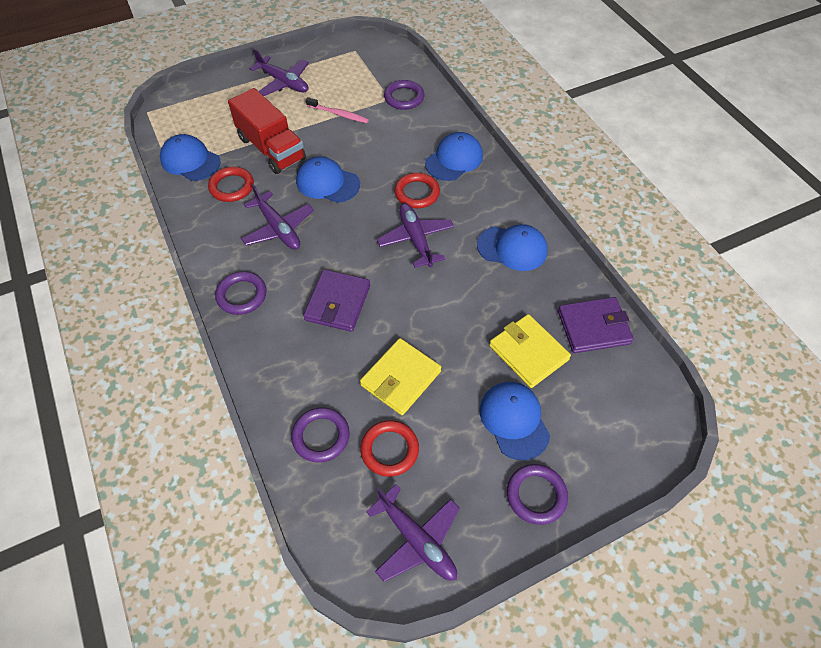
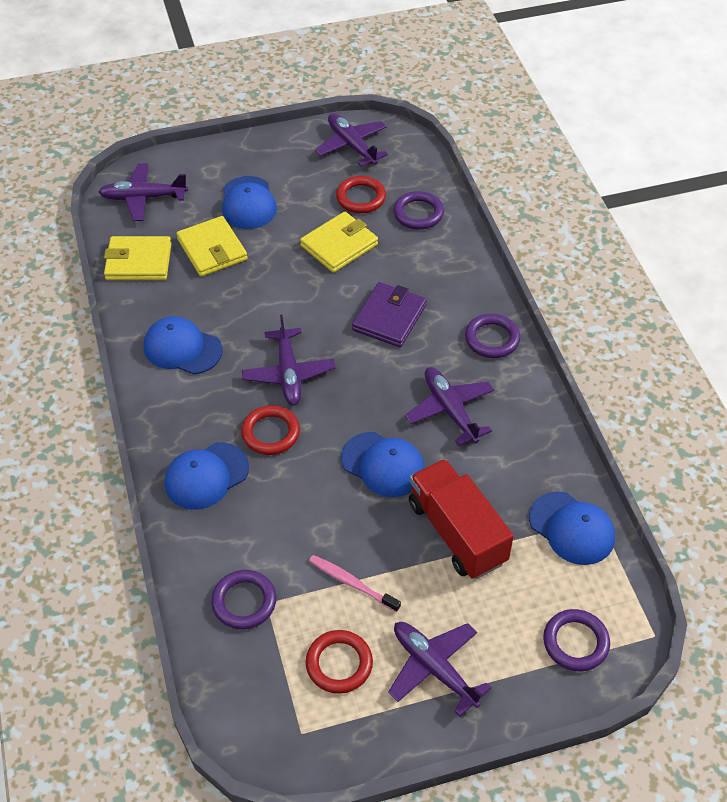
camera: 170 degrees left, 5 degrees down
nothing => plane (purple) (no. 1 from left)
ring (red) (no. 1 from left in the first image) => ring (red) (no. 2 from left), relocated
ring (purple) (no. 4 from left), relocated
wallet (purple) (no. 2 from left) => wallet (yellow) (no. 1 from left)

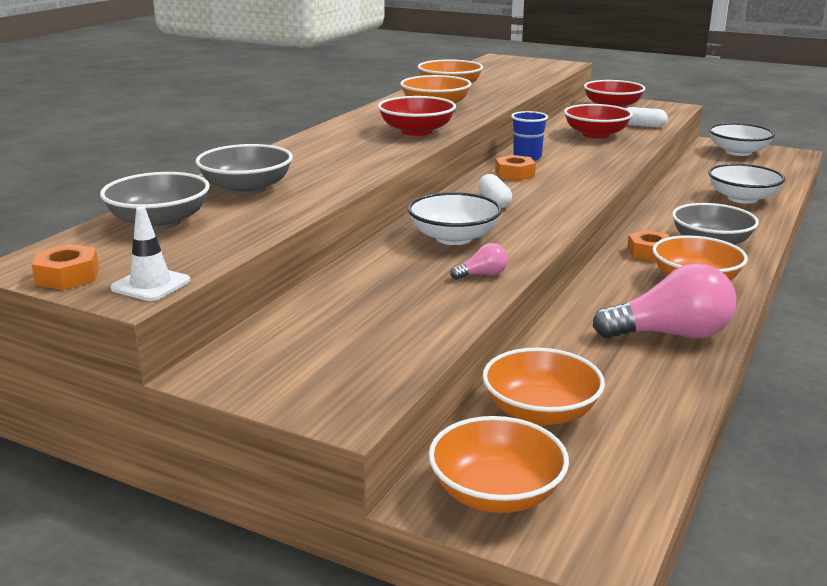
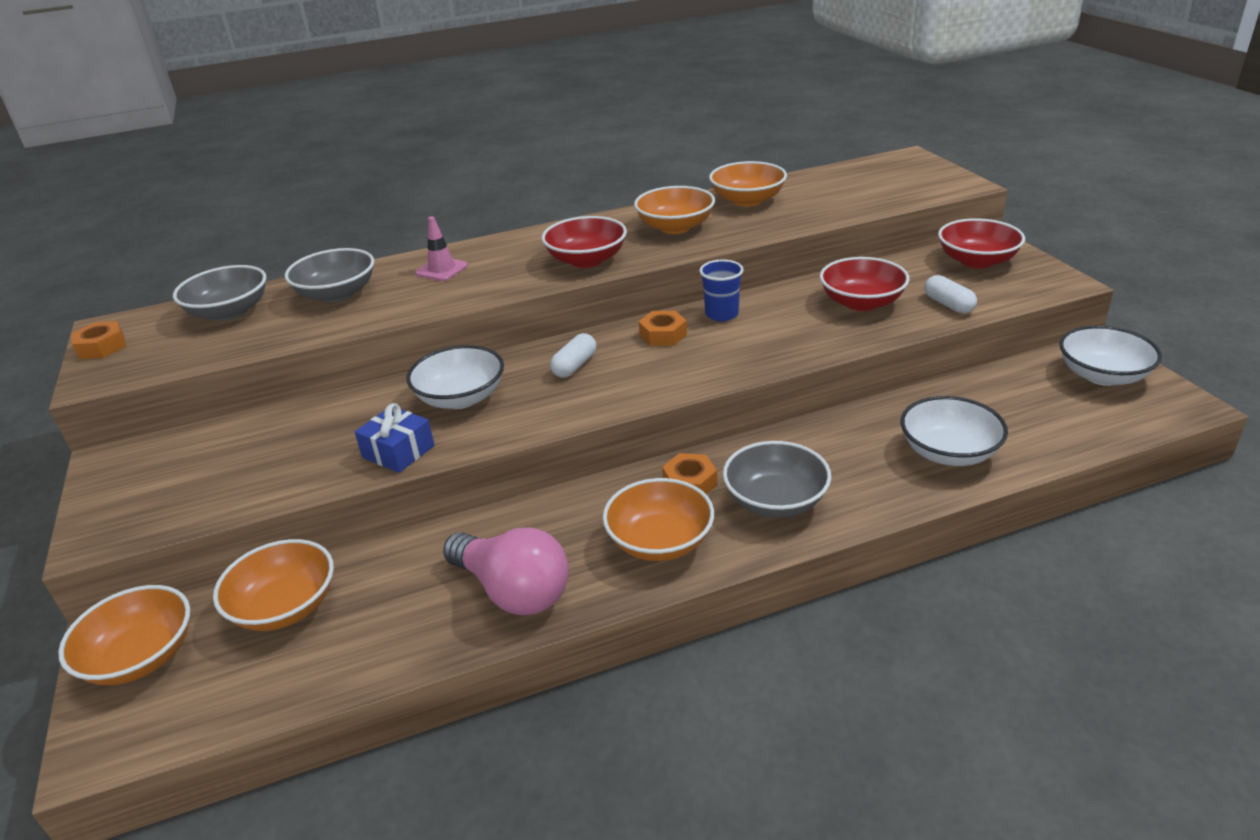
camera: 45 degrees right, 10 degrees up
traffic cone (white) => nothing
nothing => traffic cone (pink)
light bulb (pink) (no. 1 from left) => gift (blue)

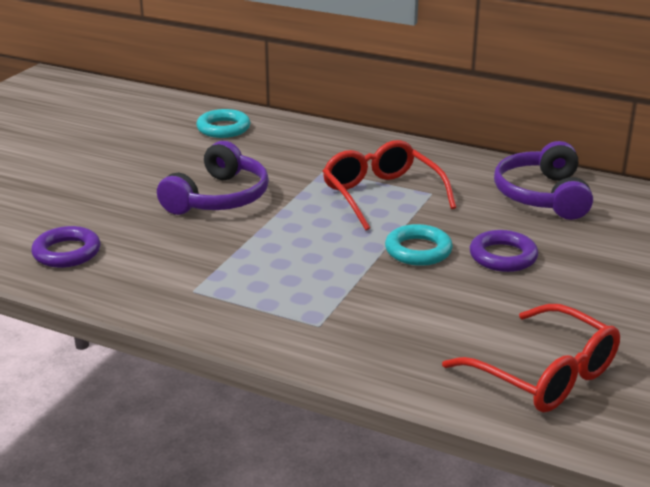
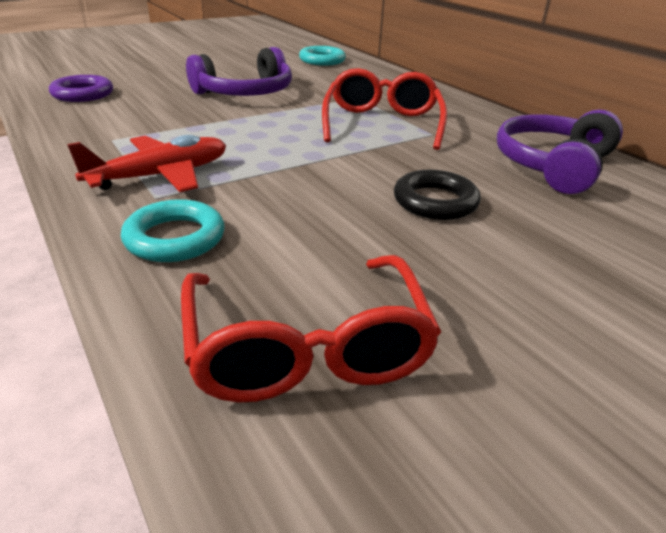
camera: 30 degrees right, 5 degrees up
nothing => plane (red)
ring (turquoise) (no. 2 from left in the first image) => ring (turquoise) (no. 1 from left), relocated
ring (purple) (no. 2 from left) => ring (black)

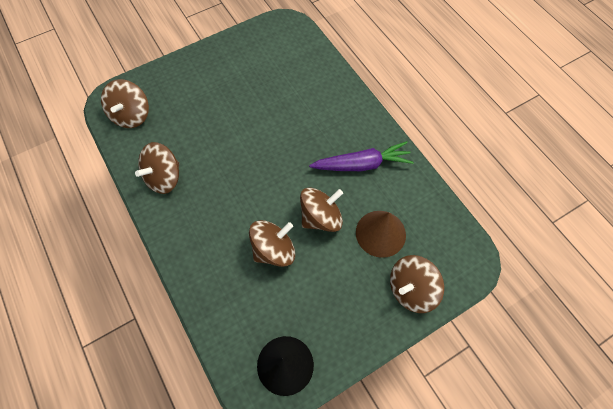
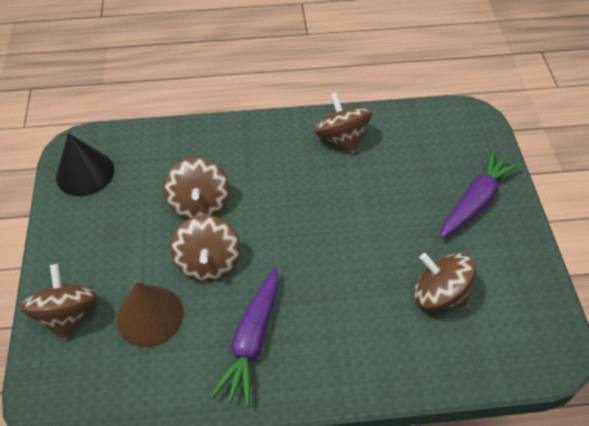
camera: 115 degrees right, 10 degrees down
nothing => carrot (purple) (no. 2 from left)
spinning top (brown) (no. 1 from left in the first image) => spinning top (brown) (no. 5 from left), relocated

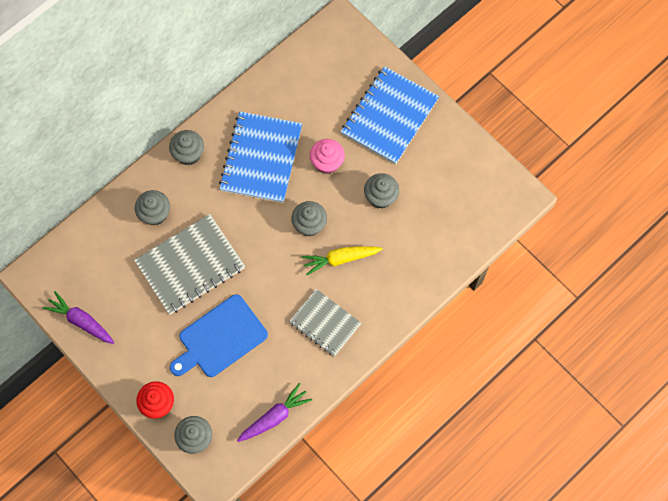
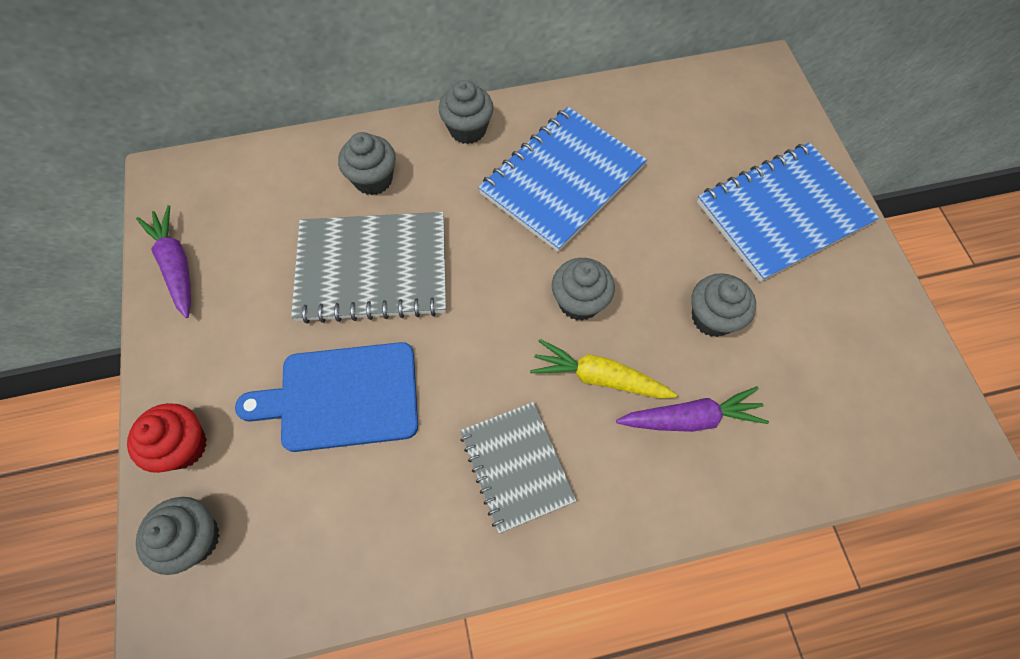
camera: 30 degrees right, 5 degrees down
cupcake (pink) => nothing
carrot (purple) (no. 2 from left), relocated

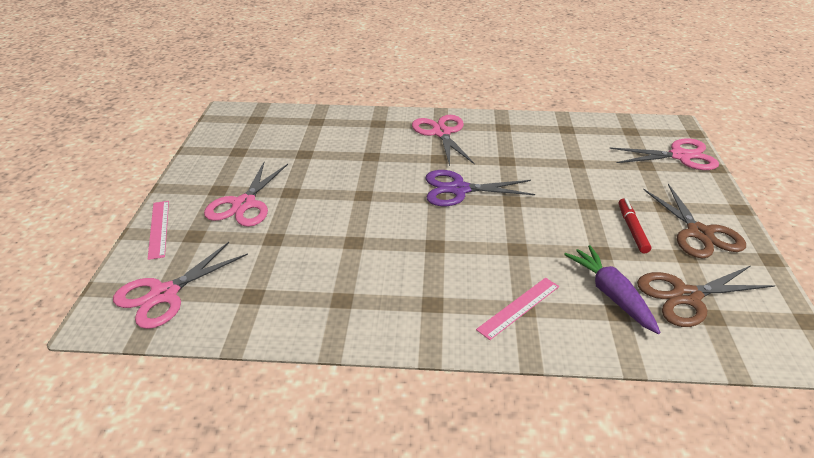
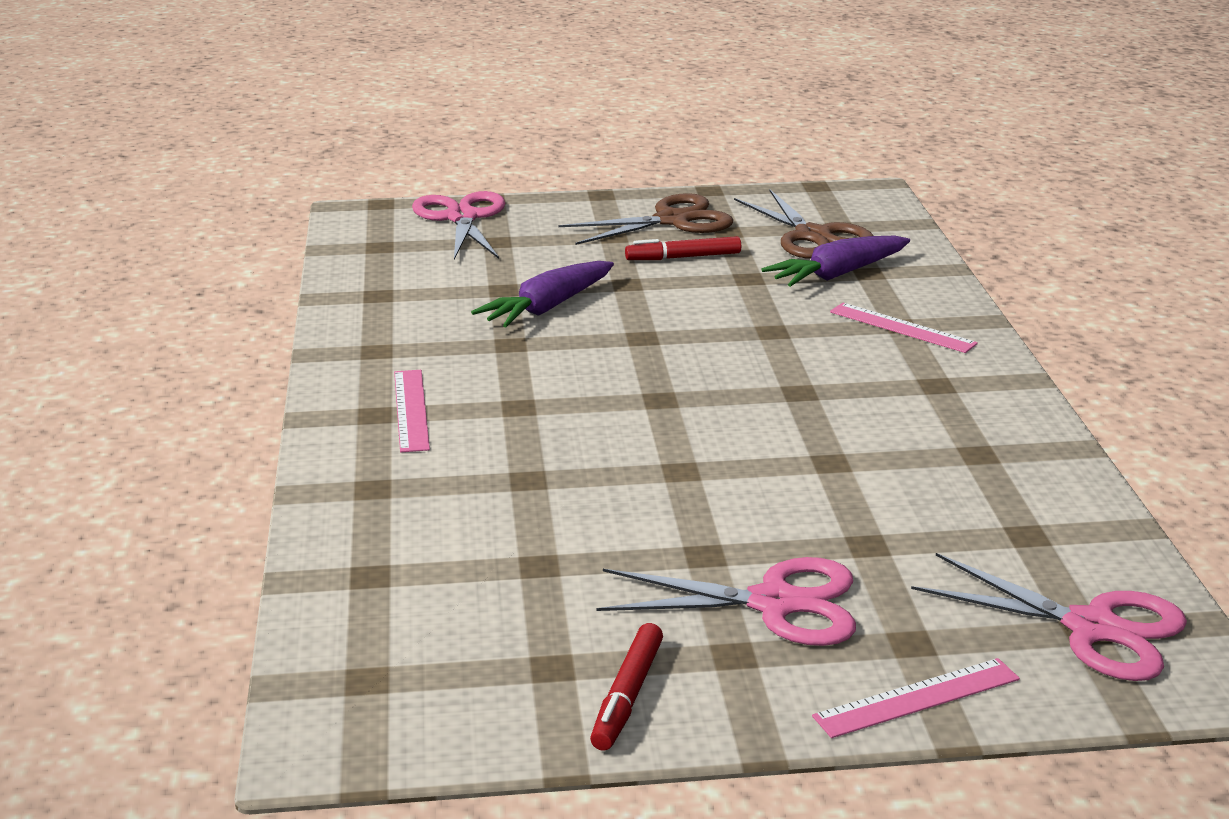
camera: 100 degrees left, 10 degrees down
scissors (purple) => nothing
nothing => carrot (purple) (no. 1 from left)
nothing => marker (red) (no. 1 from left)
scissors (pink) (no. 3 from left) => ruler (pink) (no. 1 from left)

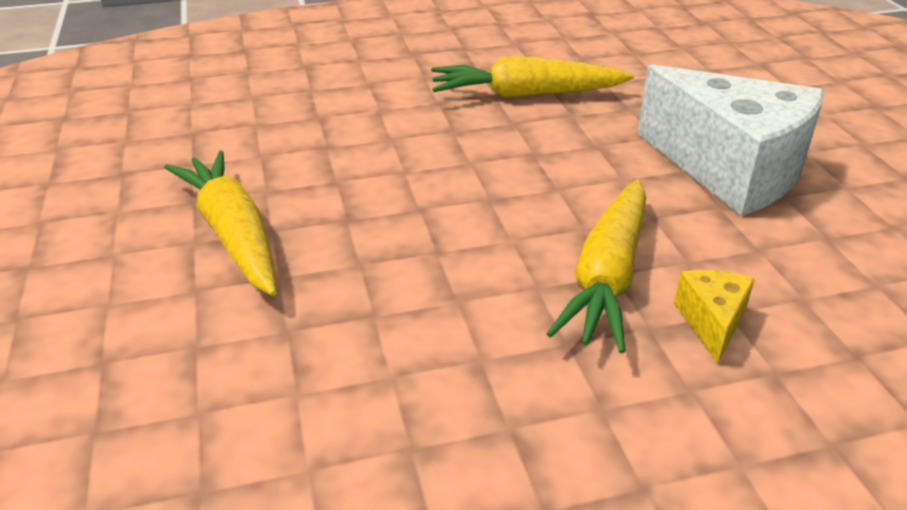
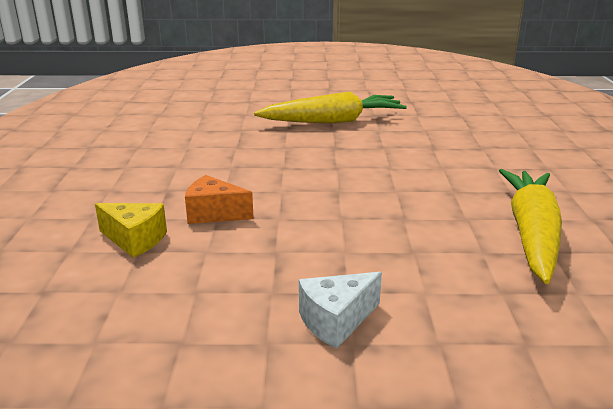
camera: 105 degrees right, 10 degrees down
carrot (yellow) (no. 3 from left) => cheese (orange)
cheese (white), x0.42

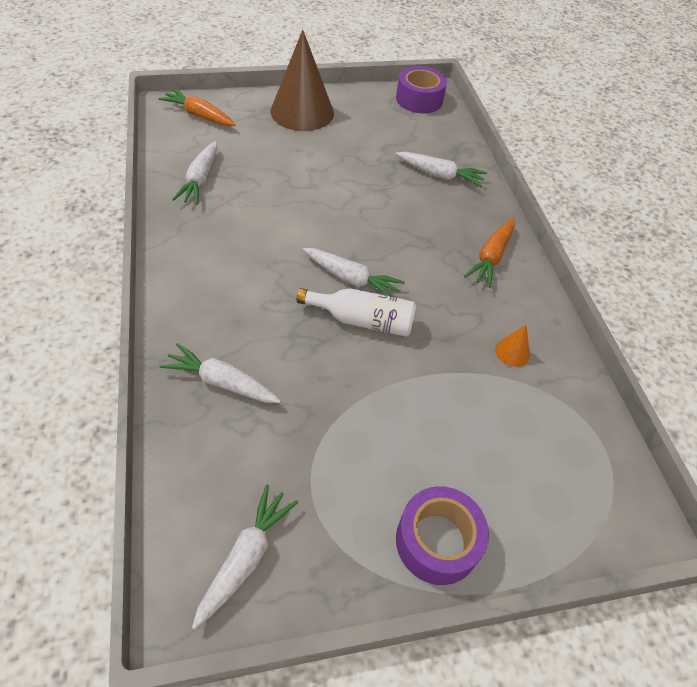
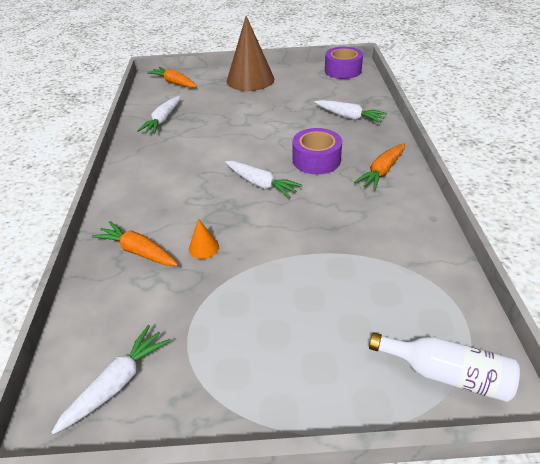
camera: 15 degrees right, 10 degrees down
bottle (white), relocated
tape (purple) (no. 2 from left in the first image) => tape (purple) (no. 1 from left), relocated
cone (orange), relocated
carrot (white) (no. 2 from left) => carrot (orange) (no. 1 from left)

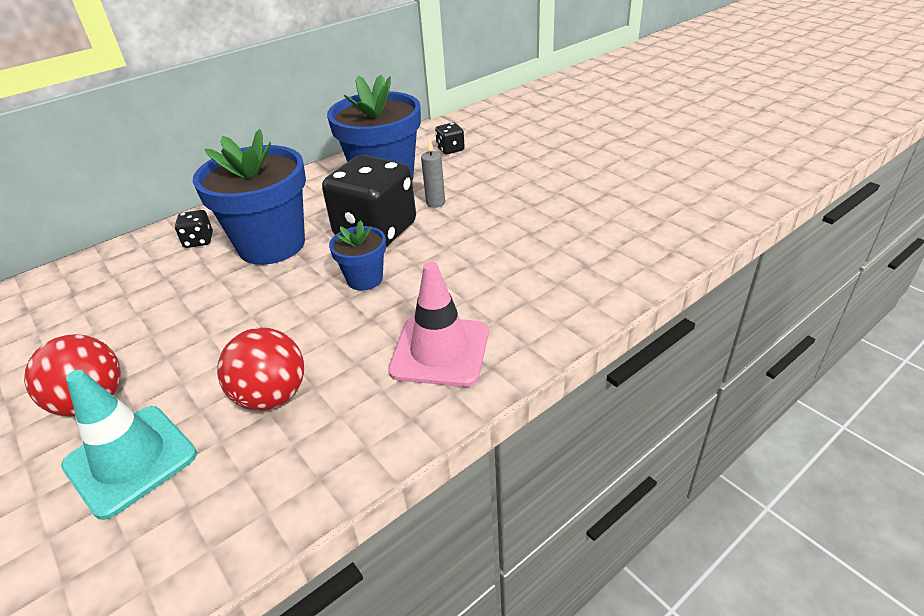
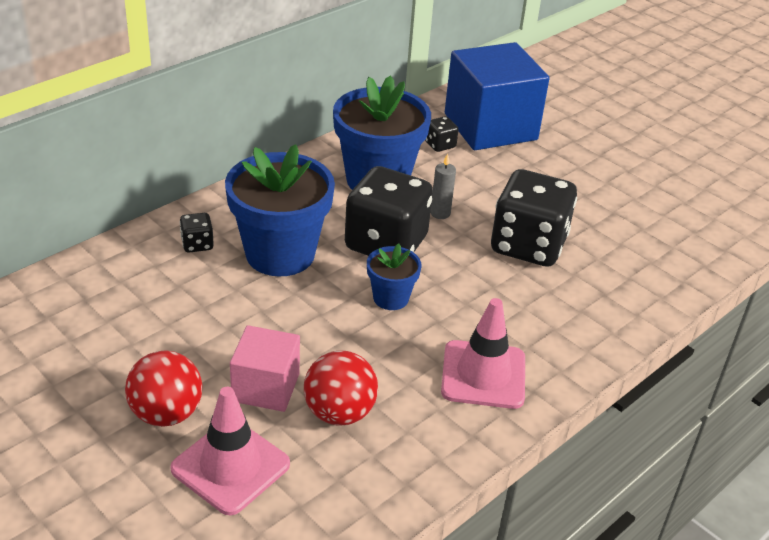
camera: 10 degrees left, 0 degrees up
nothing => cube (pink)
nothing => cube (blue)
nothing => dice (black) (no. 4 from left)
traffic cone (turquoise) => traffic cone (pink) (no. 1 from left)

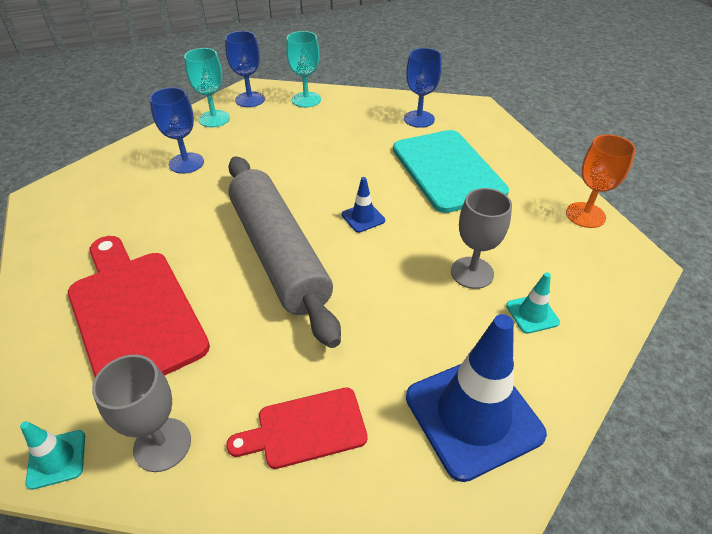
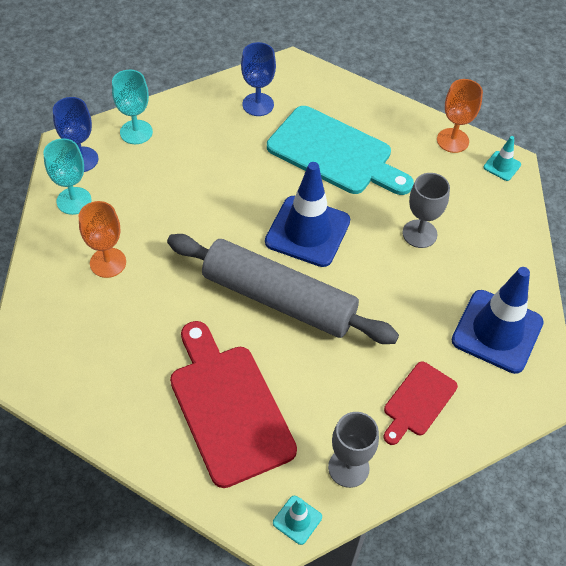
camera: 40 degrees left, 10 degrees up
traffic cone (turquoise) (no. 2 from left), relocated
goblet (blue) (no. 1 from left) => goblet (orange) (no. 1 from left)
cutting board (red) (no. 1 from left), 45 degrees clockwise
traffic cone (blue) (no. 1 from left), x2.24

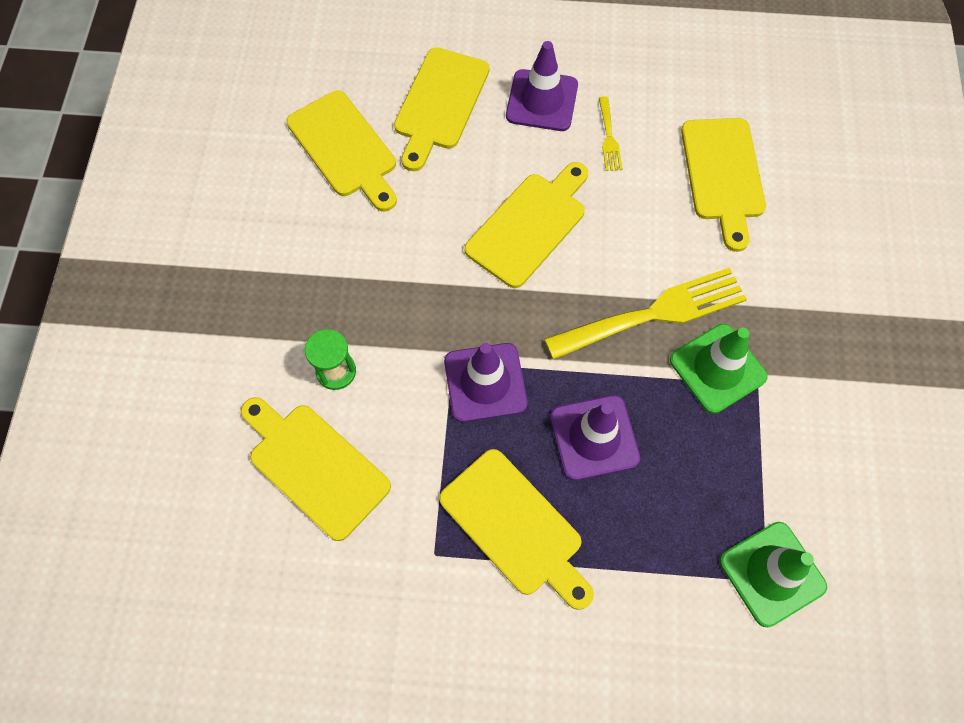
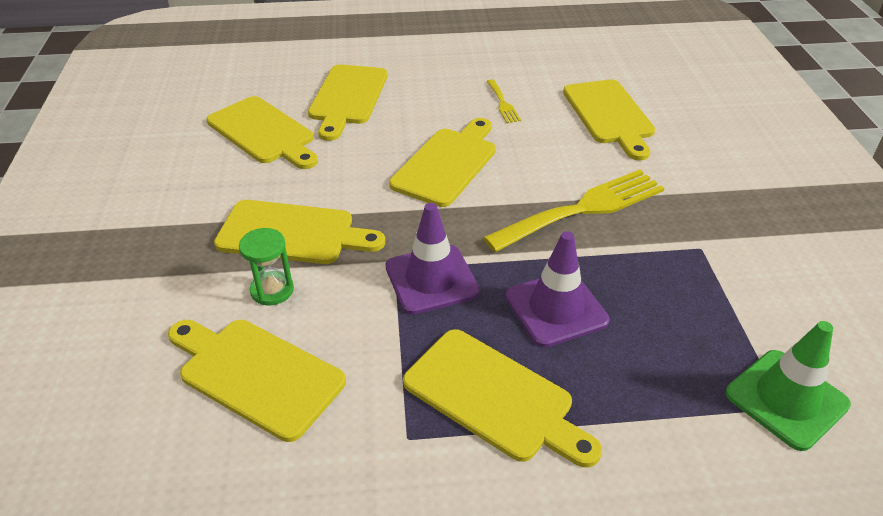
camera: 10 degrees left, 25 degrees down
traffic cone (purple) (no. 2 from left) => nothing
traffic cone (green) (no. 1 from left) => nothing
nothing => cutting board (yellow) (no. 3 from left)

